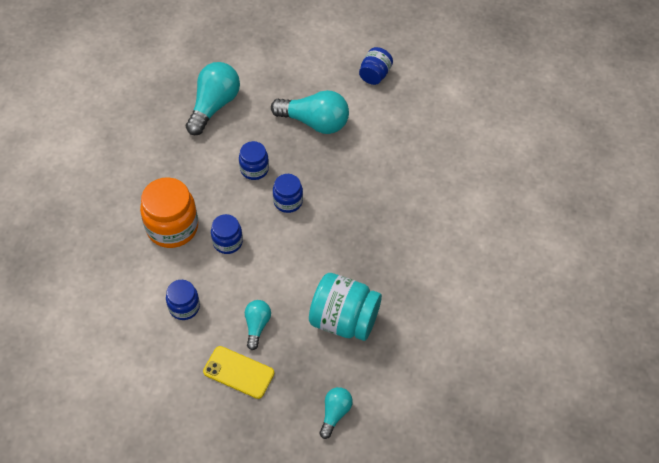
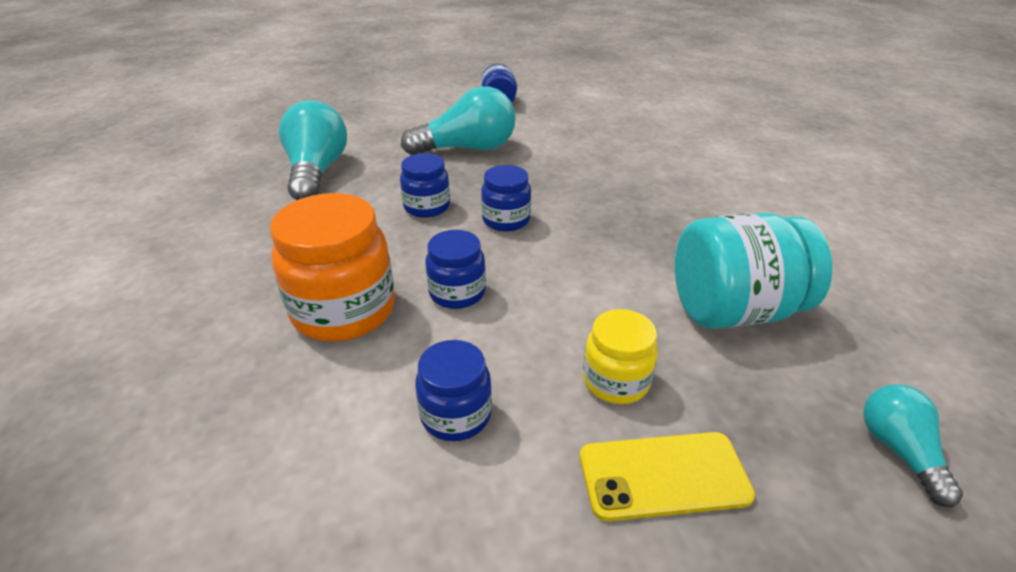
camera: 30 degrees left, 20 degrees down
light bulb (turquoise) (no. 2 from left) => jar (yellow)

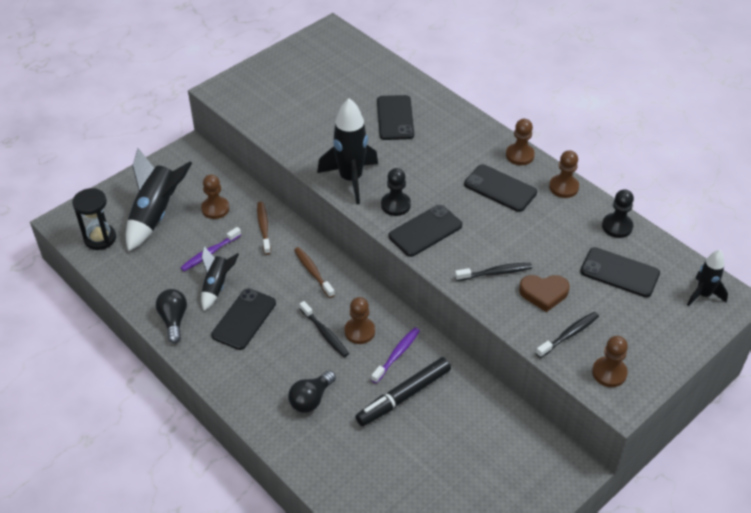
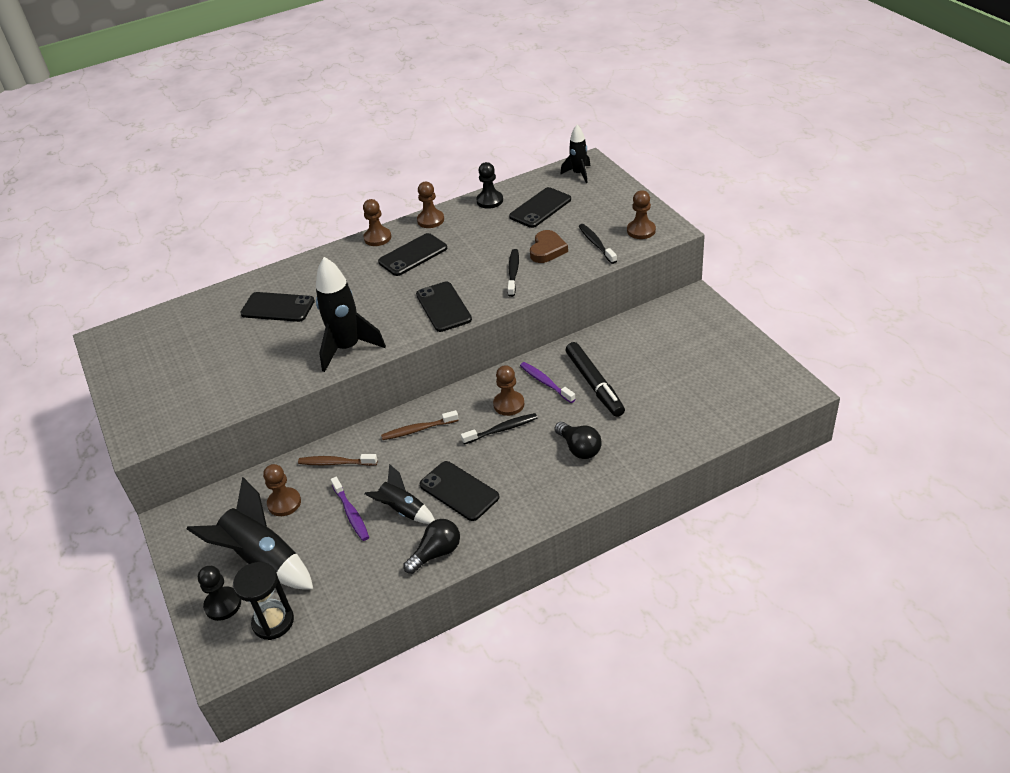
camera: 70 degrees left, 5 degrees down
pawn (black) (no. 1 from left), relocated
light bulb (black) (no. 1 from left), 135 degrees clockwise

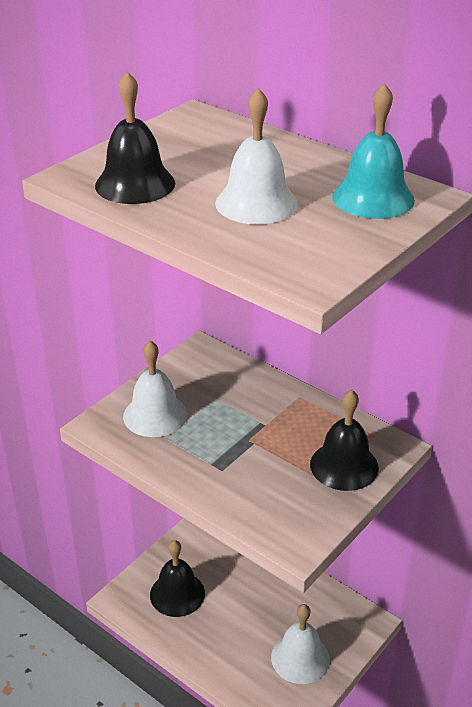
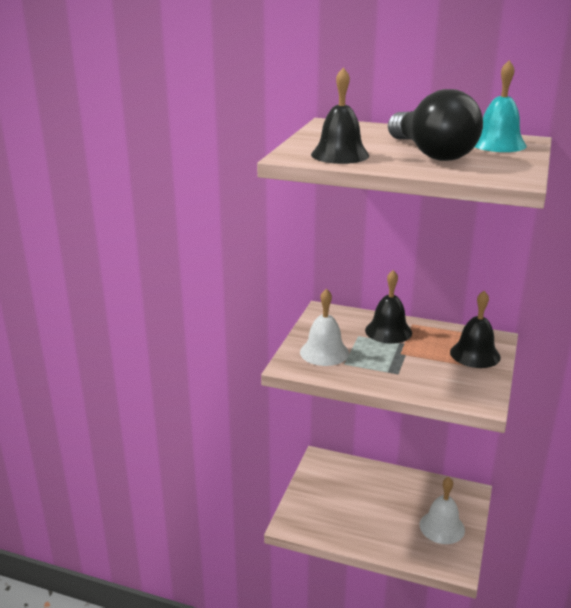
camera: 20 degrees left, 10 degrees down
bell (black) (no. 2 from left), relocated
bell (white) (no. 2 from left) => light bulb (black)

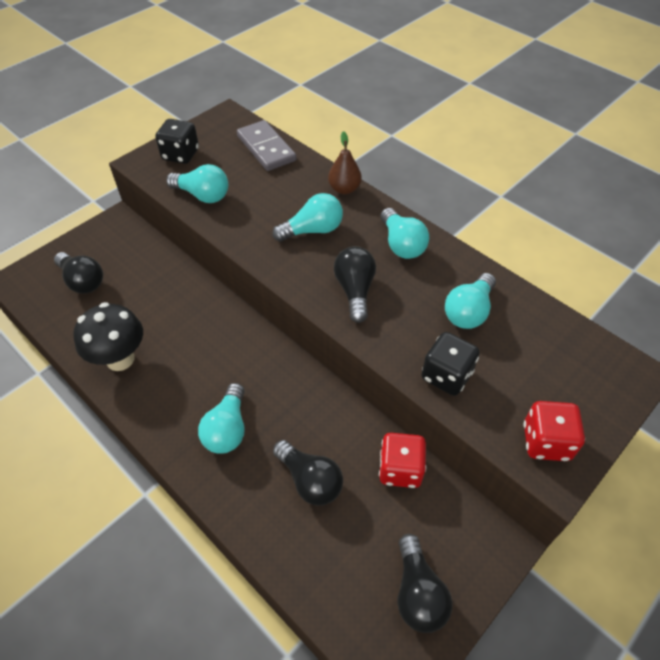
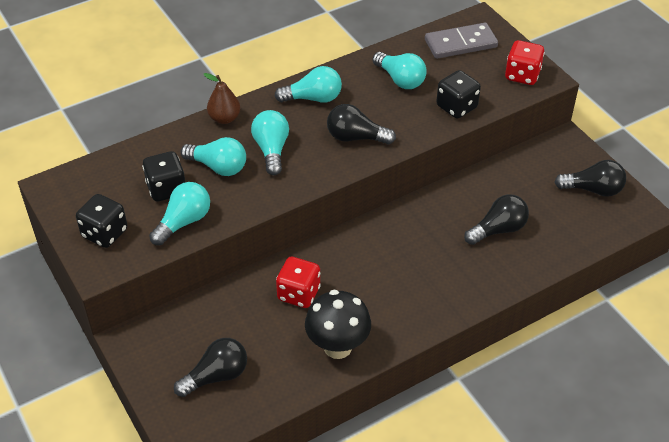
camera: 75 degrees left, 5 degrees down
nothing => dice (black) (no. 2 from left)
light bulb (turquoise) (no. 2 from left), relocated
domino (grey), relocated
dice (red) (no. 1 from left), relocated

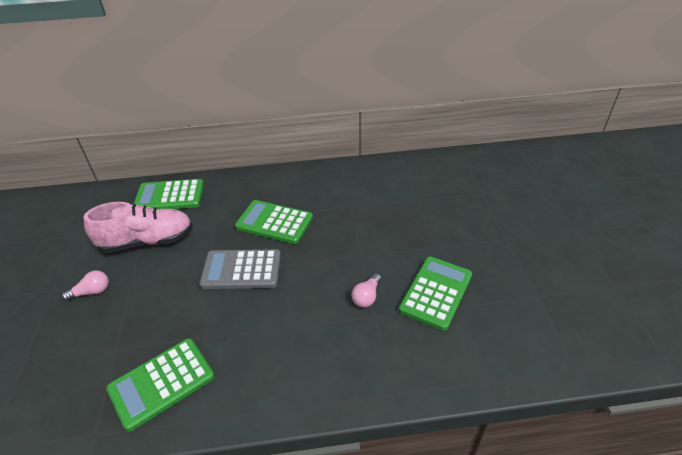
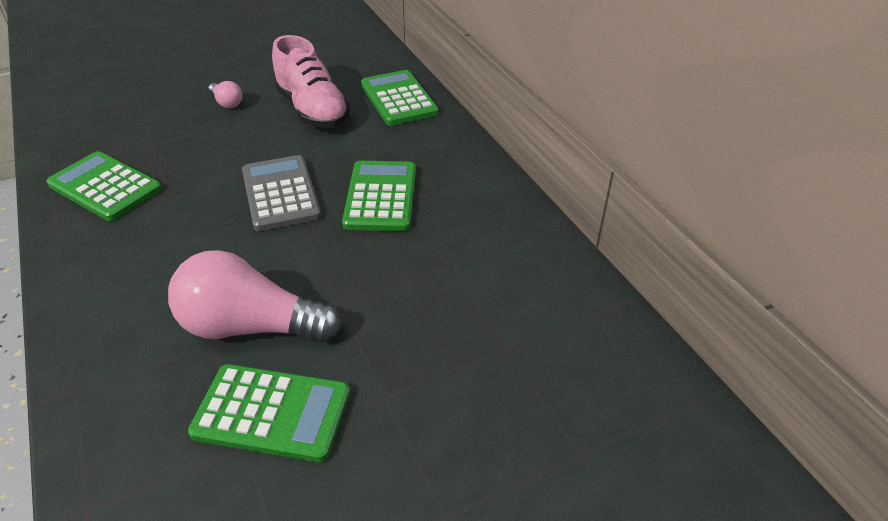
camera: 70 degrees right, 0 degrees up
light bulb (pink) (no. 2 from left), x2.24

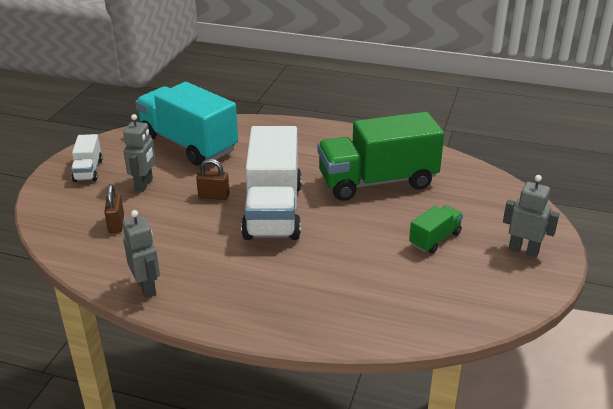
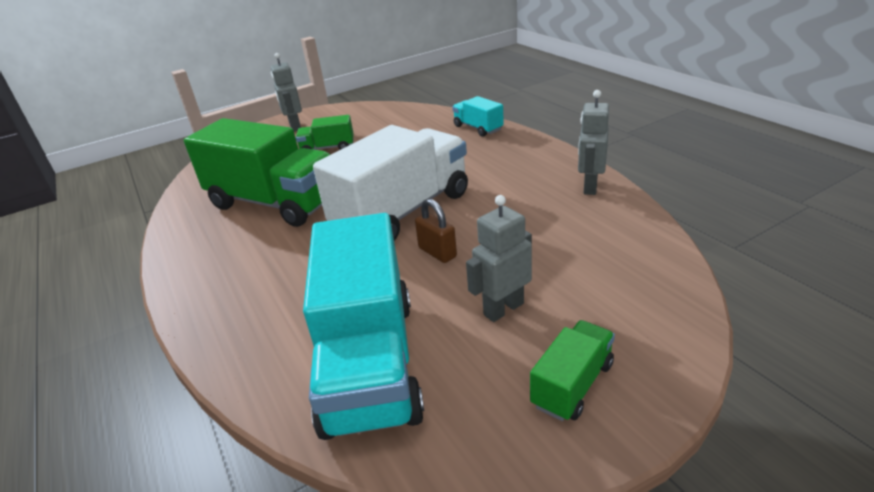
camera: 135 degrees left, 0 degrees up
padlock (brown) (no. 1 from left) => nothing
nothing => truck (turquoise) (no. 2 from left)
truck (white) (no. 1 from left) => truck (green) (no. 3 from left)

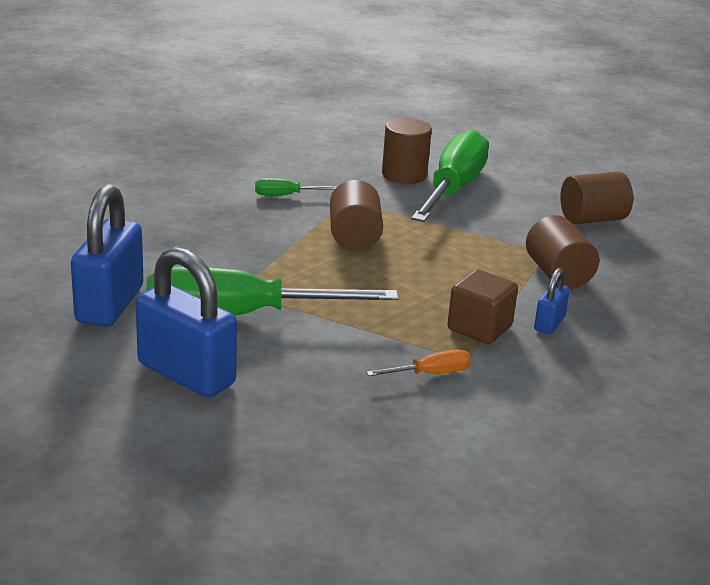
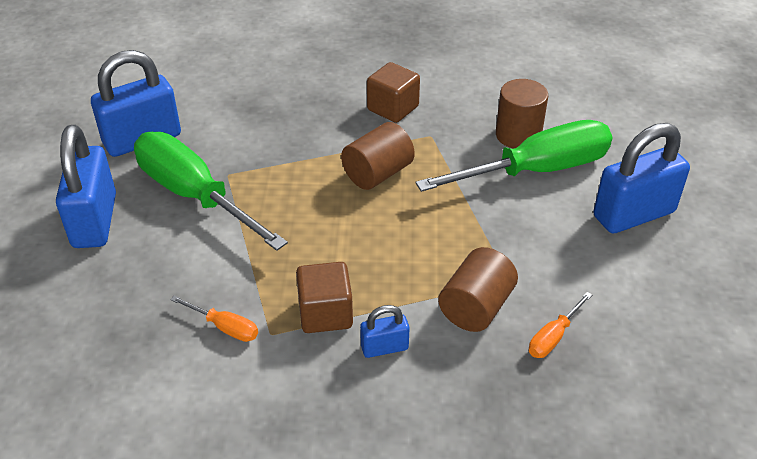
camera: 50 degrees right, 15 degrees up
cylinder (brown) (no. 4 from left) => nothing
nothing => screwdriver (orange) (no. 2 from left)
nothing => padlock (blue) (no. 4 from left)
screwdriver (green) (no. 2 from left) => cube (brown) (no. 2 from left)

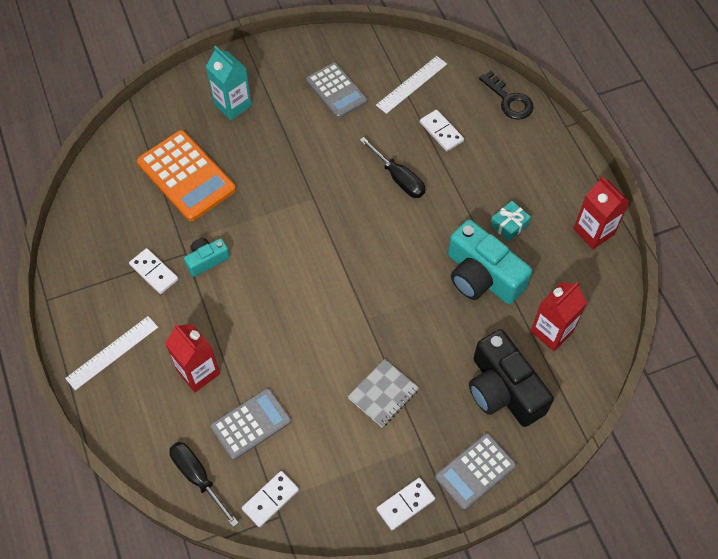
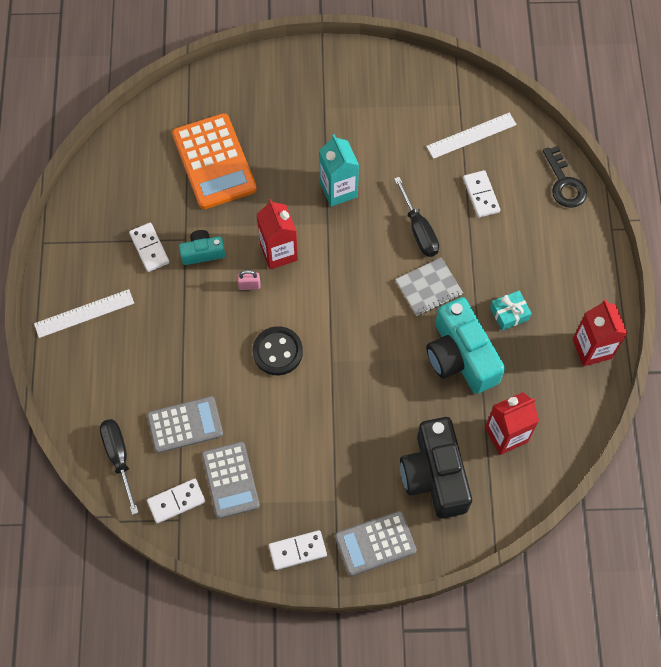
camera: 20 degrees right, 5 degrees up
nothing => padlock (pink)
nothing => button (black)
carton (red) (no. 1 from left), relocated
carton (turquoise), relocated
calculator (grey) (no. 2 from left), relocated
notebook (grey), relocated

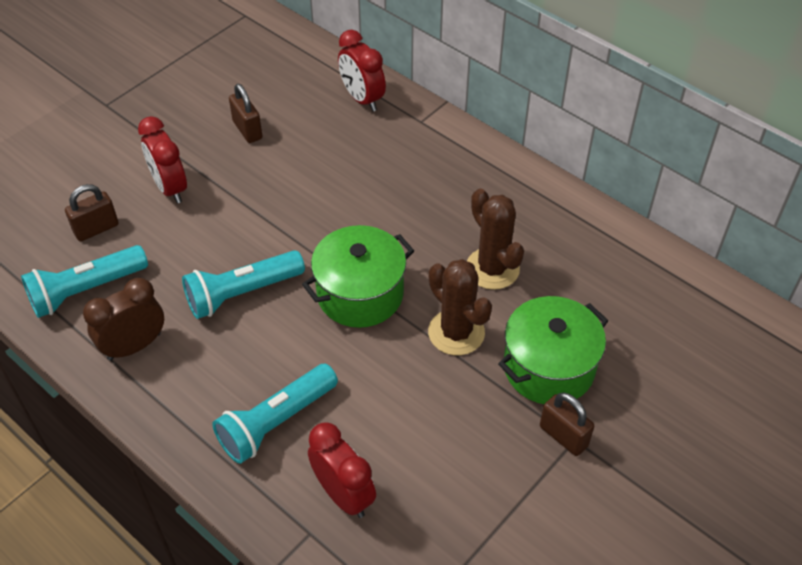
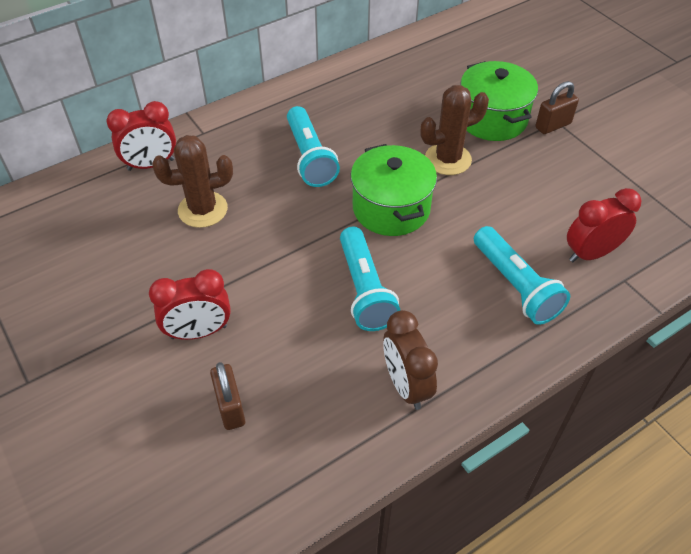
camera: 75 degrees left, 0 degrees up
padlock (brown) (no. 2 from left) => nothing
flashlight (turquoise) (no. 1 from left), relocated
cactus (brown) (no. 2 from left in the first image) => cactus (brown) (no. 1 from left), relocated

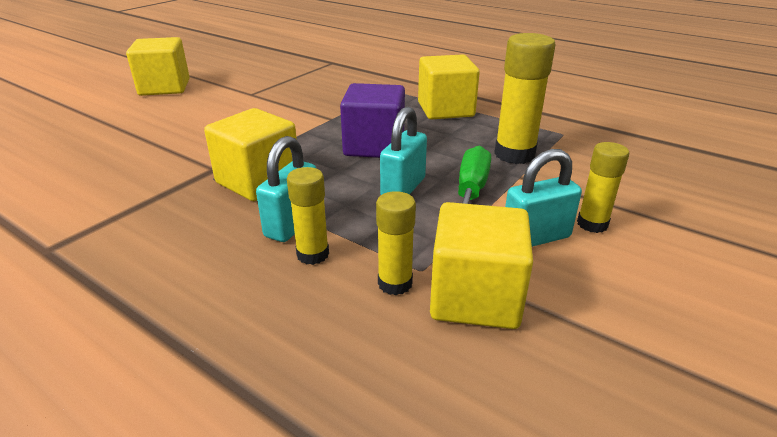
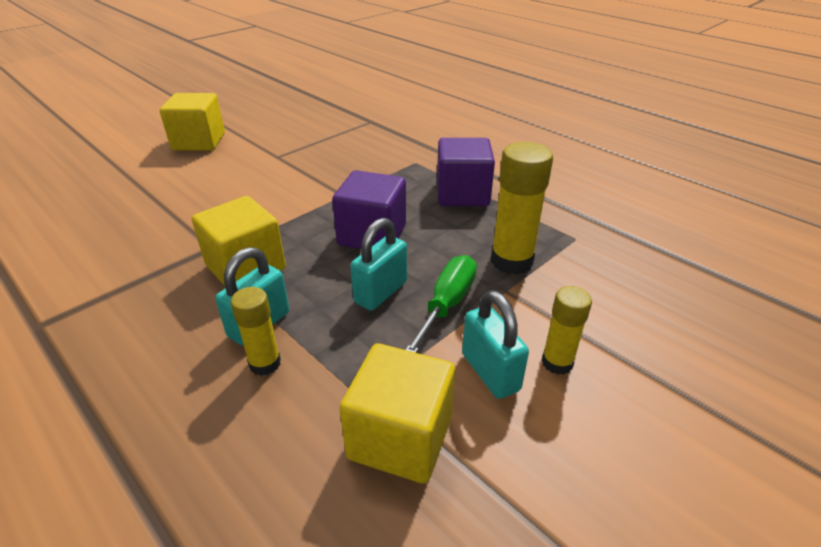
camera: 10 degrees right, 5 degrees up
glue stick (yellow) (no. 2 from left) => nothing
cube (yellow) (no. 3 from left) => cube (purple) (no. 2 from left)
padlock (turquoise) (no. 3 from left), 75 degrees clockwise

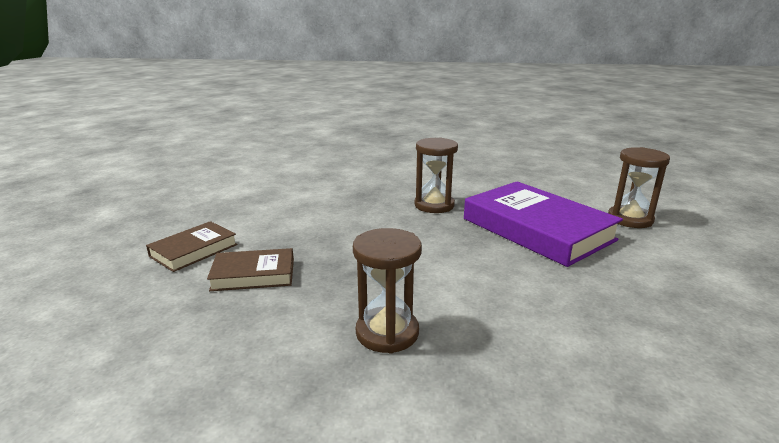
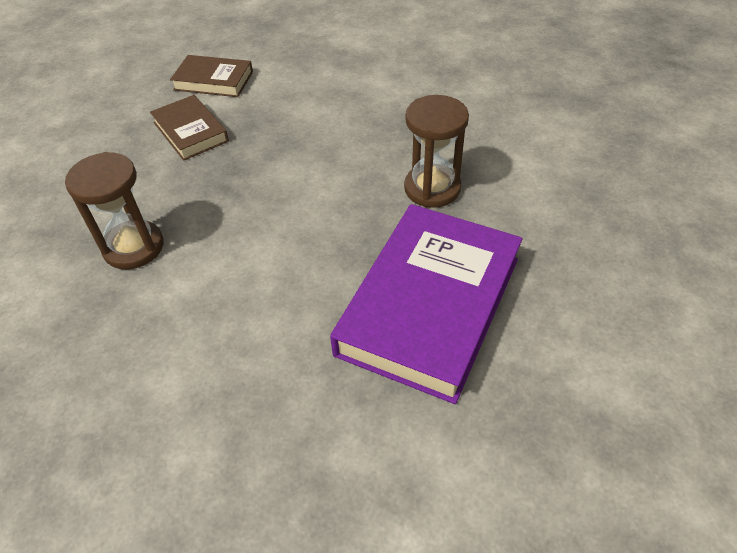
camera: 65 degrees right, 25 degrees up
hourglass (brown) (no. 3 from left) => nothing

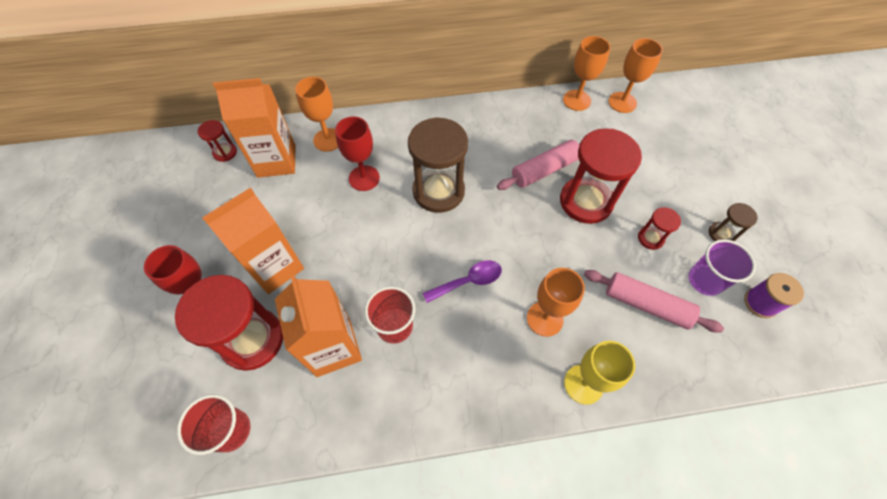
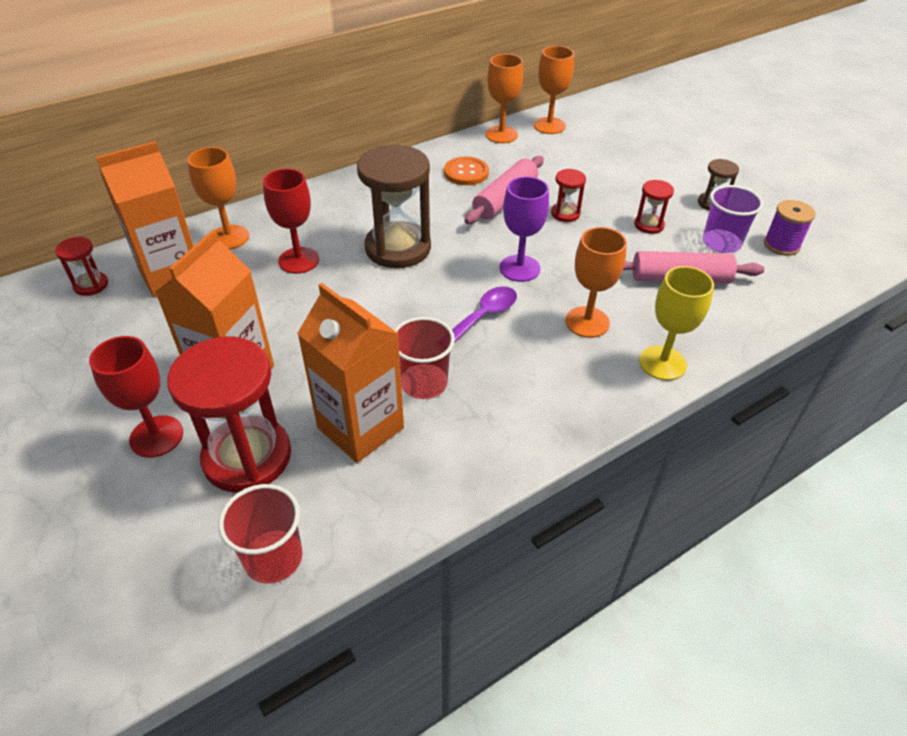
camera: 25 degrees left, 15 degrees down
nothing => button (orange)
nothing => goblet (purple)
hourglass (red) (no. 3 from left), x0.47

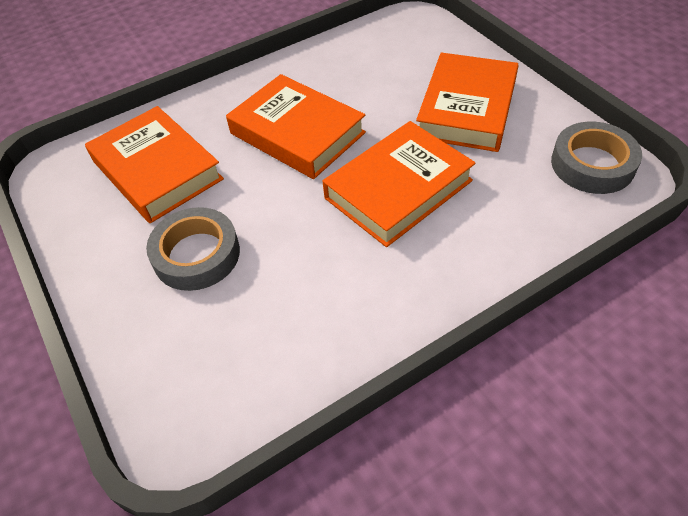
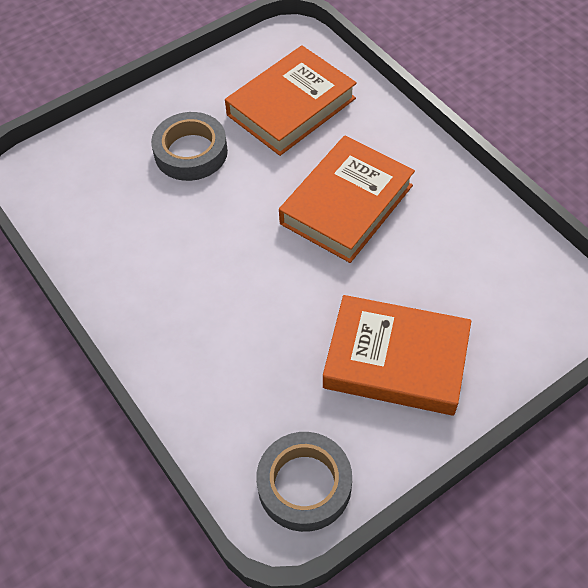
camera: 85 degrees right, 5 degrees up
book (orange) (no. 3 from left) => nothing

